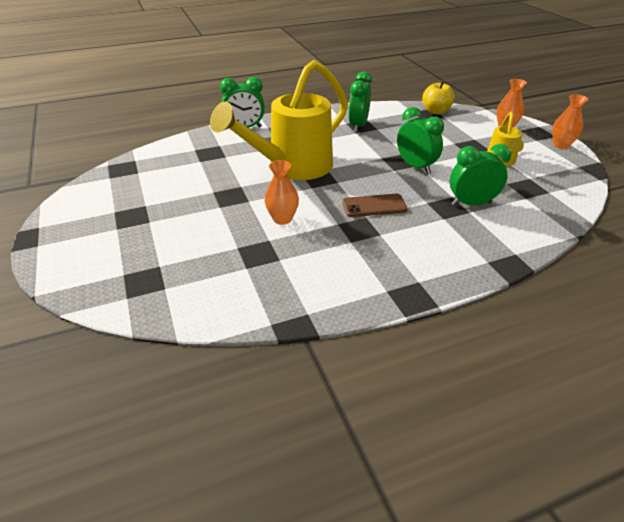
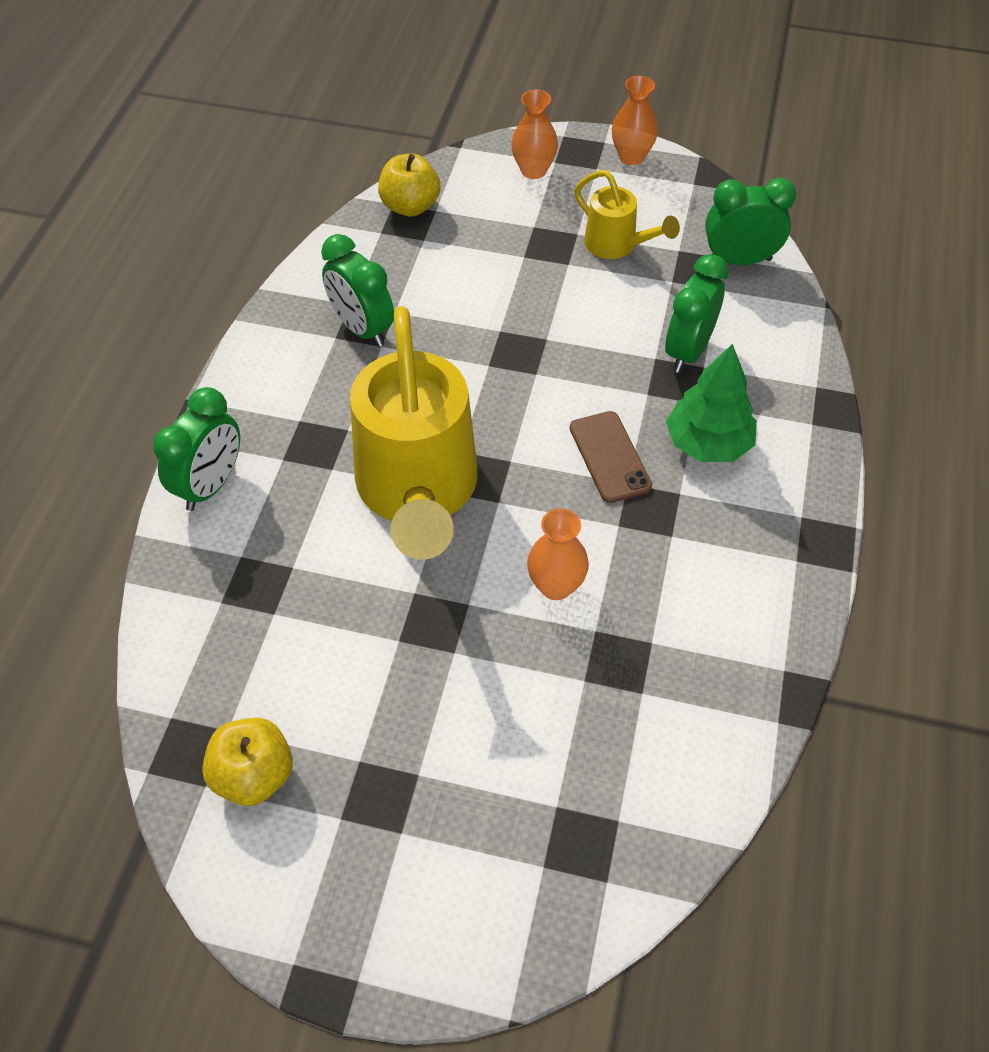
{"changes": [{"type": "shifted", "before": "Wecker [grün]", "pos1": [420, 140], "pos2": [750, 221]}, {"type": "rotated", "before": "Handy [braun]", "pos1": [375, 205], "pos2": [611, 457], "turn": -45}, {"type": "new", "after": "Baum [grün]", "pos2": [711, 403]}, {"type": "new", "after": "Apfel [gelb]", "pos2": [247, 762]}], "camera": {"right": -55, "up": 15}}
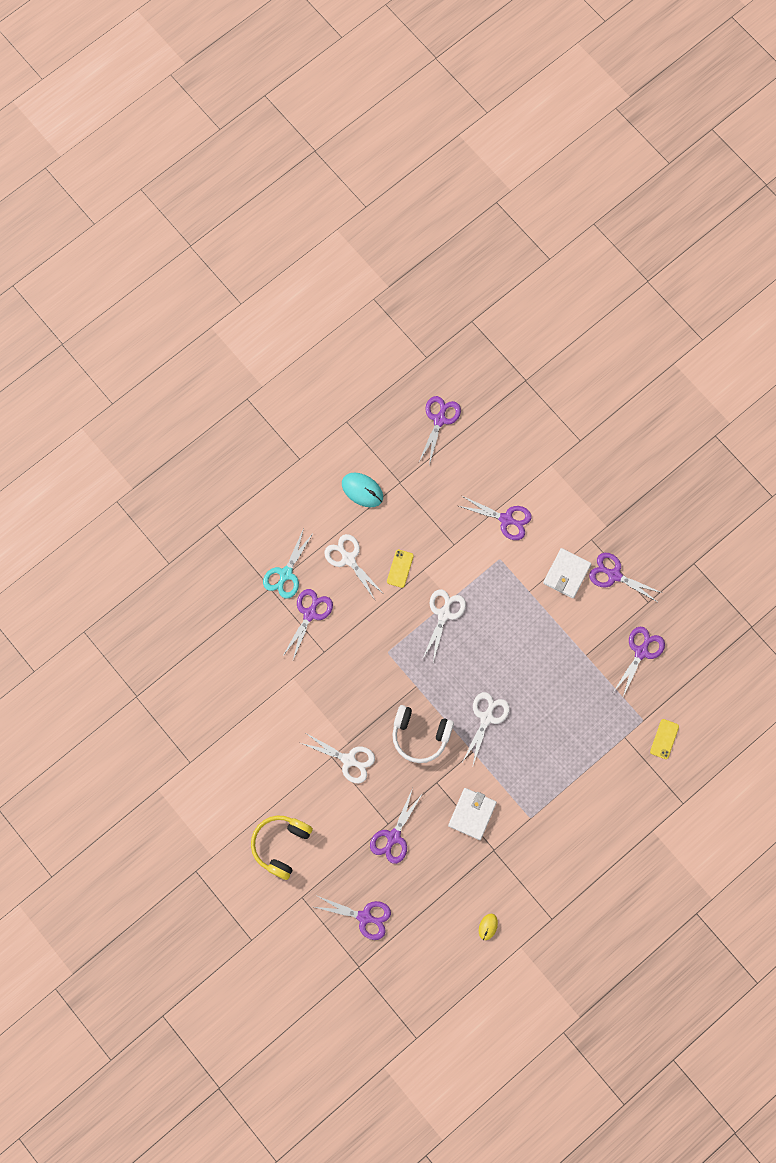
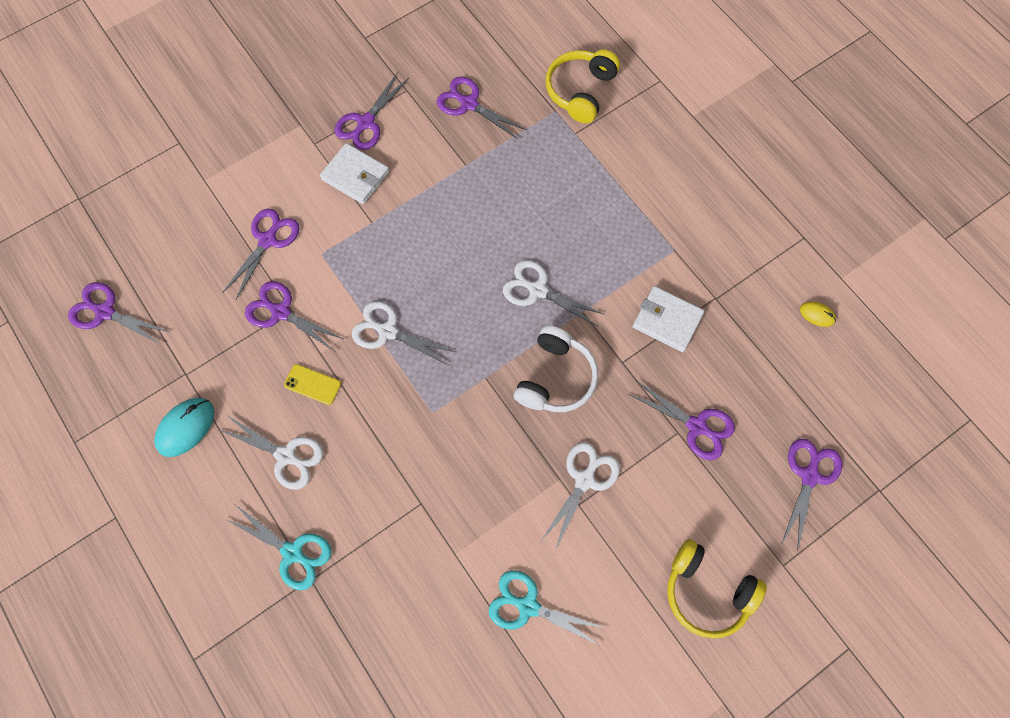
{"changes": [{"type": "rotated", "before": "Schere [weiß]", "pos1": [354, 567], "pos2": [272, 453], "turn": -120}, {"type": "shifted", "before": "Schere [lila]", "pos1": [307, 624], "pos2": [294, 316]}, {"type": "swapped", "before": "Handy [gelb]", "after": "Kopfhörer [gelb]", "pos1": [664, 739], "pos2": [583, 86]}, {"type": "new", "after": "Schere [türkis]", "pos2": [546, 608]}], "camera": {"right": -85, "up": -5}}
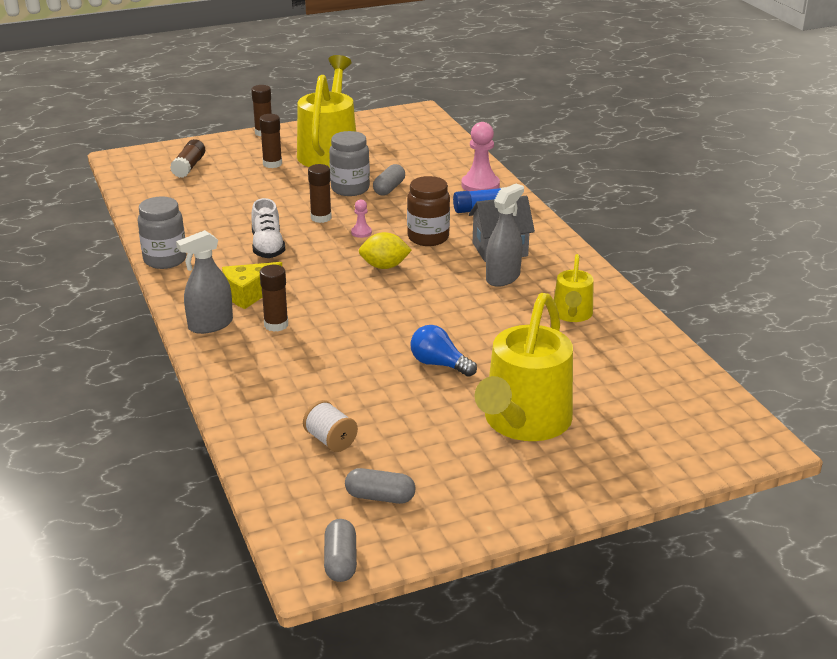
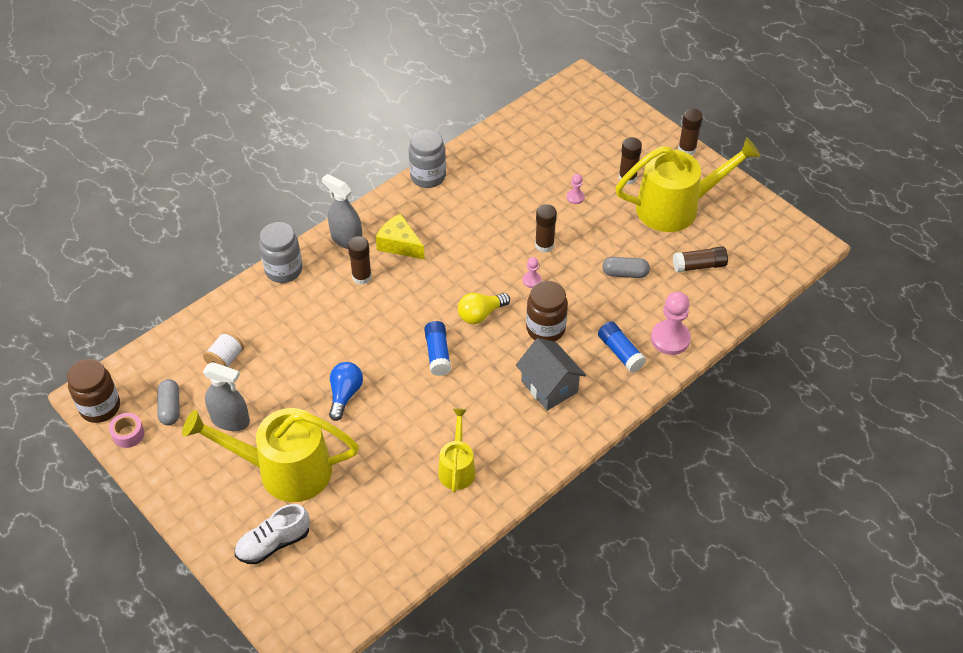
{"changes": [{"type": "shifted", "before": "Einmachglas [grau]", "pos1": [349, 163], "pos2": [280, 252]}, {"type": "shifted", "before": "Klebestift [braun]", "pos1": [187, 158], "pos2": [700, 259]}, {"type": "shifted", "before": "Sprühflasche [grau]", "pos1": [505, 235], "pos2": [226, 396]}, {"type": "shifted", "before": "Schuh [weiß]", "pos1": [268, 228], "pos2": [272, 534]}, {"type": "swapped", "before": "Zitrone [gelb]", "after": "Glühbirne [gelb]", "pos1": [385, 250], "pos2": [484, 308]}, {"type": "rotated", "before": "Gießkanne [gelb]", "pos1": [574, 288], "pos2": [457, 451], "turn": 105}, {"type": "swapped", "before": "Kapsel [grau]", "after": "Einmachglas [braun]", "pos1": [340, 550], "pos2": [93, 391]}, {"type": "new", "after": "Bauer [rosa]", "pos2": [576, 189]}, {"type": "new", "after": "Klebestift [blau]", "pos2": [437, 348]}, {"type": "new", "after": "Klebeband [rosa]", "pos2": [126, 430]}], "camera": {"right": 70, "up": 20}}
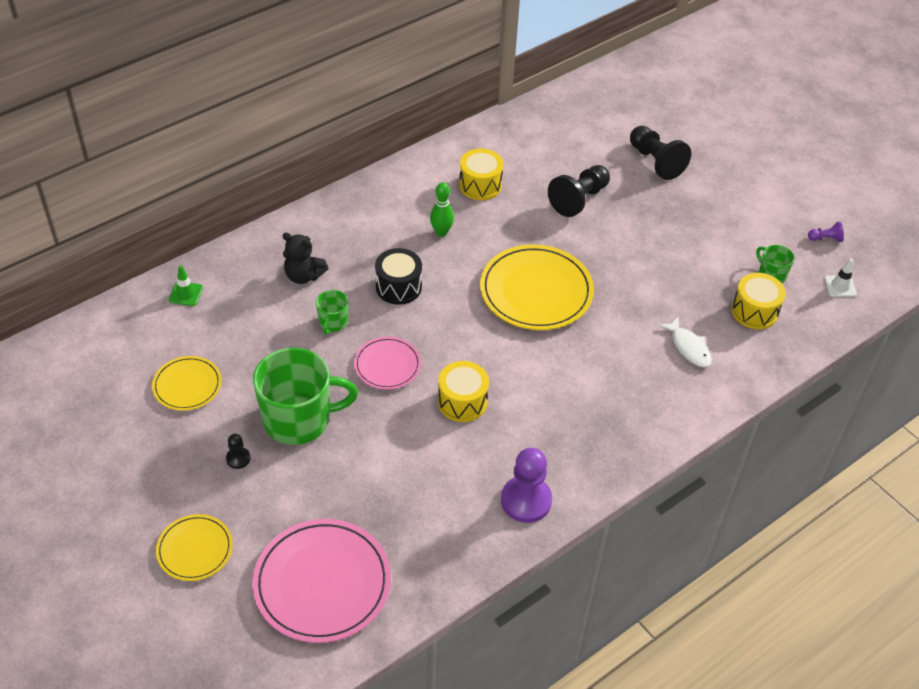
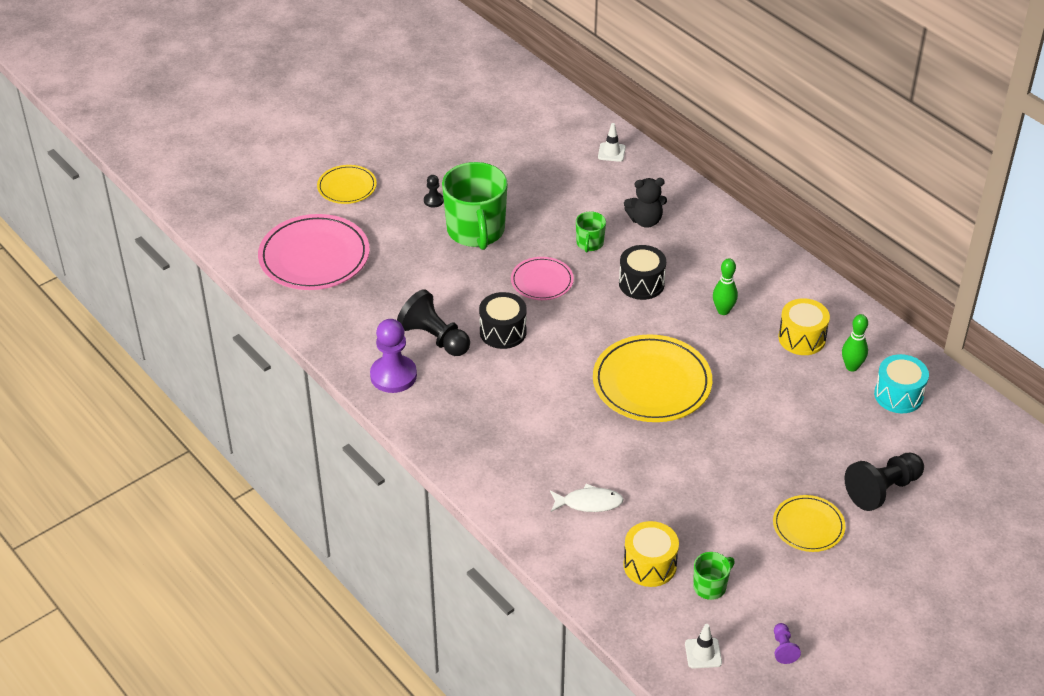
{"changes": [{"type": "shifted", "before": "Bauer [schwarz]", "pos1": [579, 191], "pos2": [433, 322]}, {"type": "rotated", "before": "Teddybär [schwarz]", "pos1": [305, 258], "pos2": [645, 203], "turn": -120}, {"type": "repainted", "before": "Leitkegel [grün]", "after": "Leitkegel [weiß]", "pos1": [186, 285], "pos2": [612, 142]}, {"type": "rotated", "before": "Tasse [grün]", "pos1": [332, 312], "pos2": [591, 231], "turn": -90}, {"type": "rotated", "before": "Fisch [weiß]", "pos1": [685, 342], "pos2": [587, 498], "turn": -150}, {"type": "shifted", "before": "Teller [gelb]", "pos1": [187, 383], "pos2": [809, 523]}, {"type": "repainted", "before": "Trommel [gelb]", "after": "Trommel [schwarz]", "pos1": [463, 391], "pos2": [503, 320]}, {"type": "new", "after": "Bowlingkegel [grün]", "pos2": [855, 342]}, {"type": "new", "after": "Trommel [türkis]", "pos2": [901, 383]}], "camera": {"right": 90, "up": -5}}
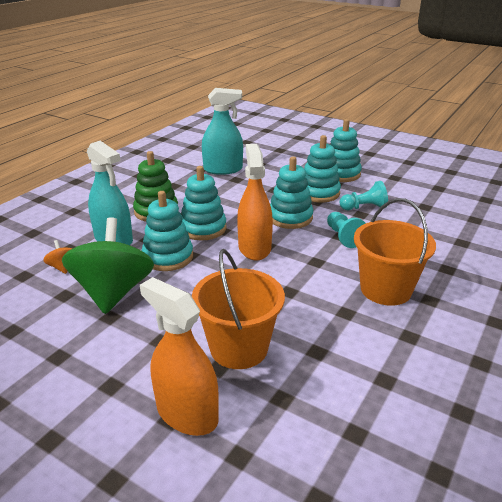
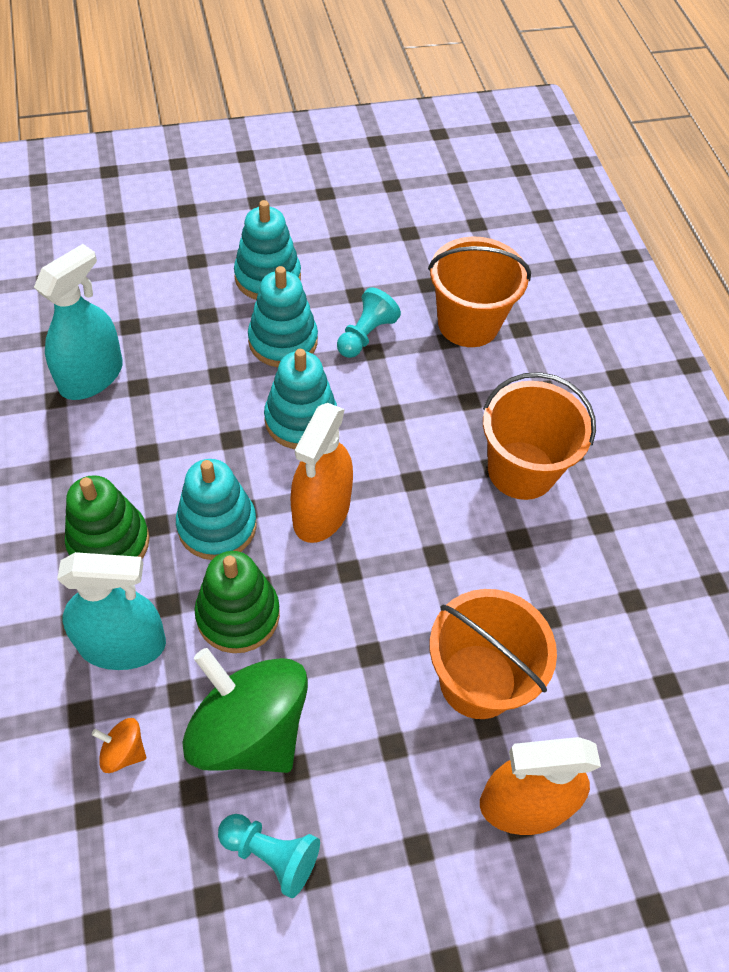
{"changes": [{"type": "rotated", "before": "Sprühflasche [orange]", "pos1": [255, 202], "pos2": [321, 473], "turn": -105}, {"type": "repainted", "before": "Stapelspielzeug [türkis]", "after": "Stapelspielzeug [grün]", "pos1": [167, 231], "pos2": [237, 602]}, {"type": "shifted", "before": "Bauer [türkis]", "pos1": [346, 230], "pos2": [269, 856]}, {"type": "new", "after": "Eimer [orange]", "pos2": [479, 292]}], "camera": {"right": -50, "up": 25}}
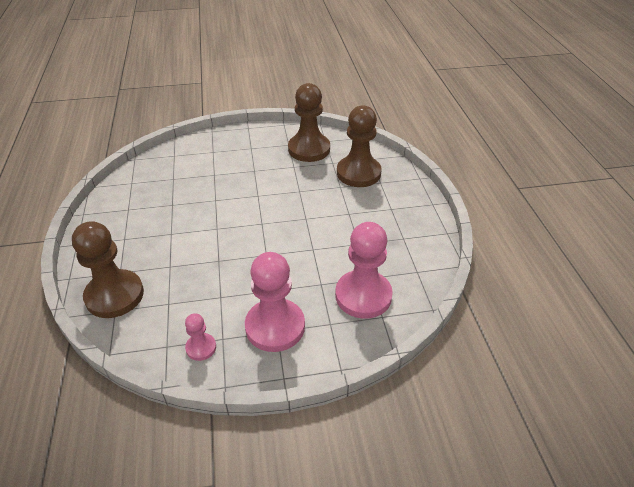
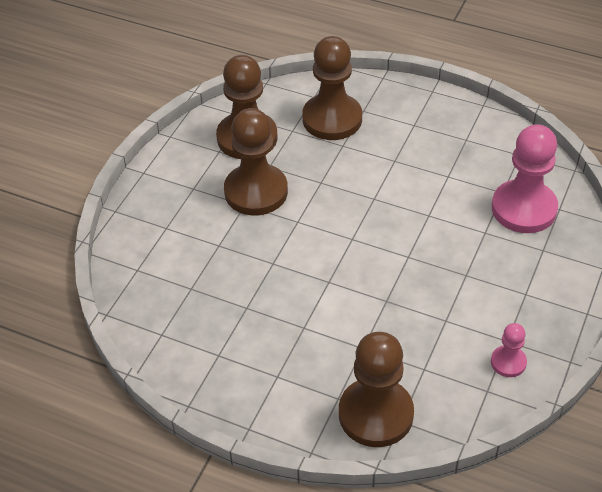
{"changes": [{"type": "gone", "before": "Bauer [rosa]", "pos1": [275, 302]}, {"type": "new", "after": "Bauer [braun]", "pos2": [256, 161]}], "camera": {"right": -55, "up": 5}}
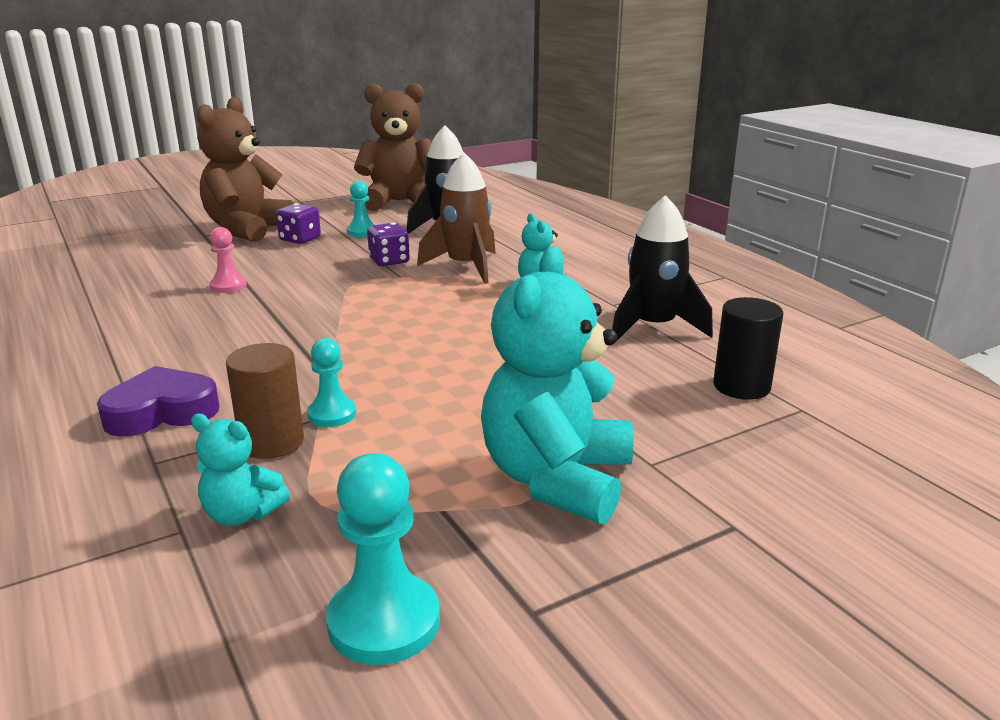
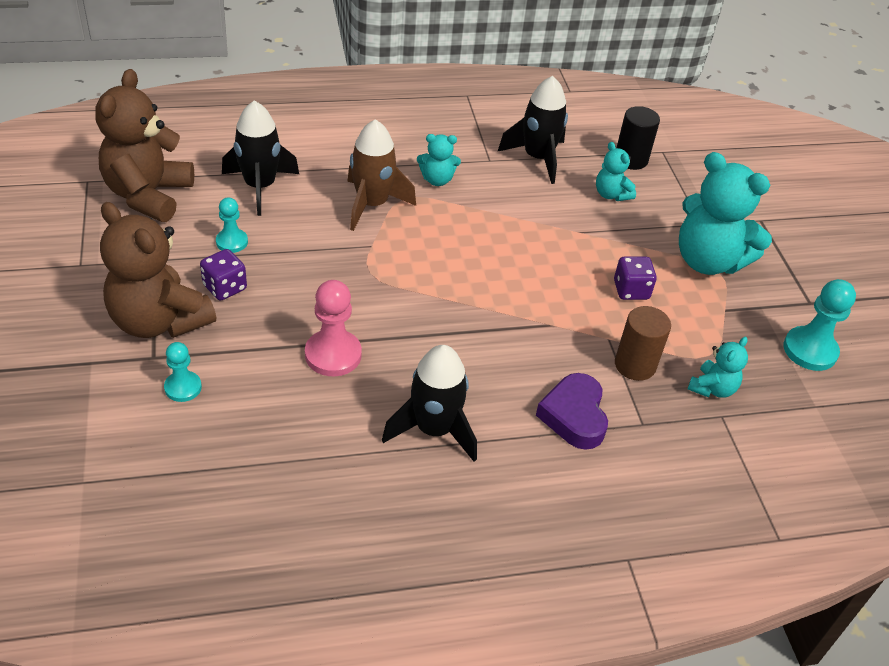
{"changes": [{"type": "shifted", "before": "Spielwürfel [lila]", "pos1": [388, 244], "pos2": [635, 278]}, {"type": "scaled", "before": "Bauer [rosa]", "pos1": [228, 260], "pos2": [333, 328], "scale": 1.63}, {"type": "shifted", "before": "Bauer [türkis]", "pos1": [331, 382], "pos2": [183, 372]}, {"type": "new", "after": "Teddybär [türkis]", "pos2": [616, 171]}, {"type": "new", "after": "Rakete [schwarz]", "pos2": [429, 403]}], "camera": {"right": -75, "up": 20}}
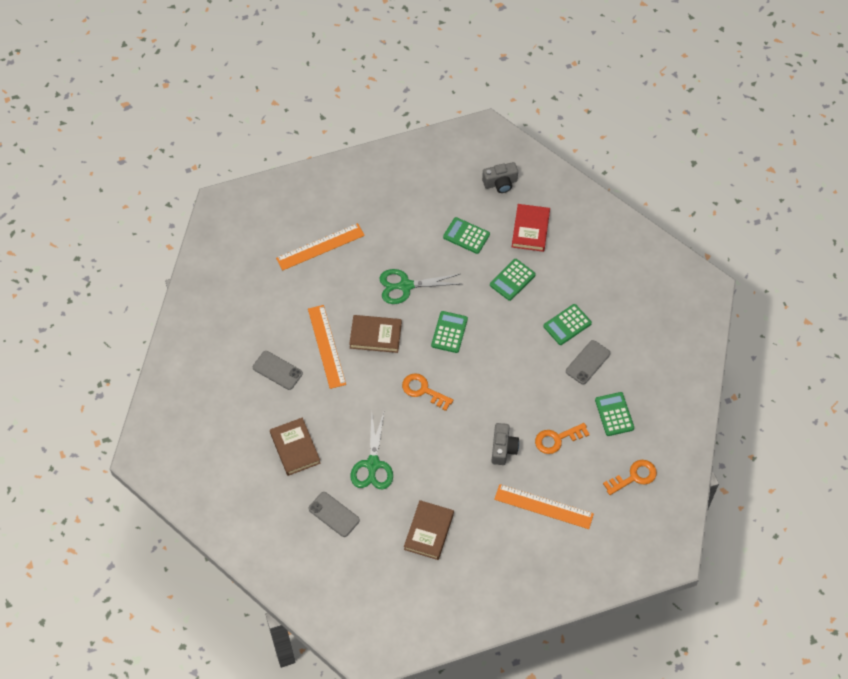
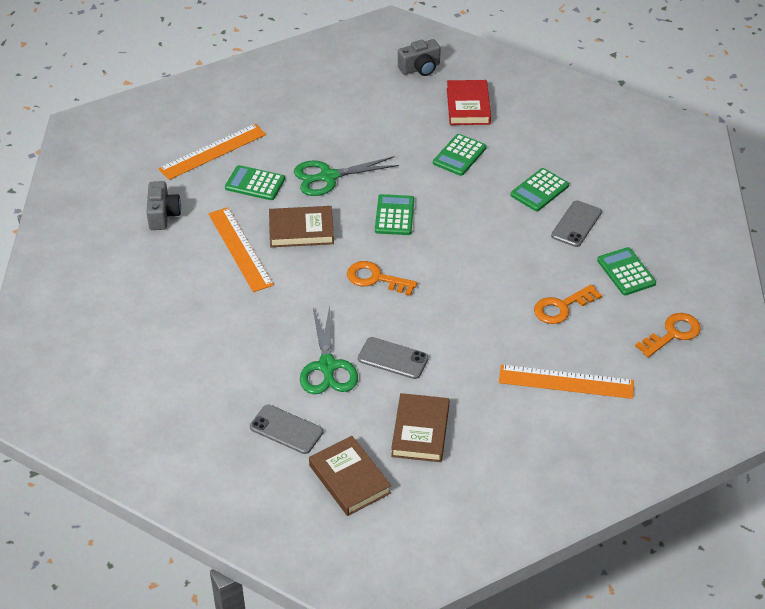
{"changes": [{"type": "shifted", "before": "Taschenrechner [grün]", "pos1": [466, 235], "pos2": [255, 182]}, {"type": "shifted", "before": "Handy [grau]", "pos1": [278, 370], "pos2": [393, 358]}, {"type": "shifted", "before": "Buch [braun]", "pos1": [295, 447], "pos2": [350, 476]}, {"type": "shifted", "before": "Kamera [grau]", "pos1": [505, 444], "pos2": [163, 205]}], "camera": {"right": -10, "up": -15}}
